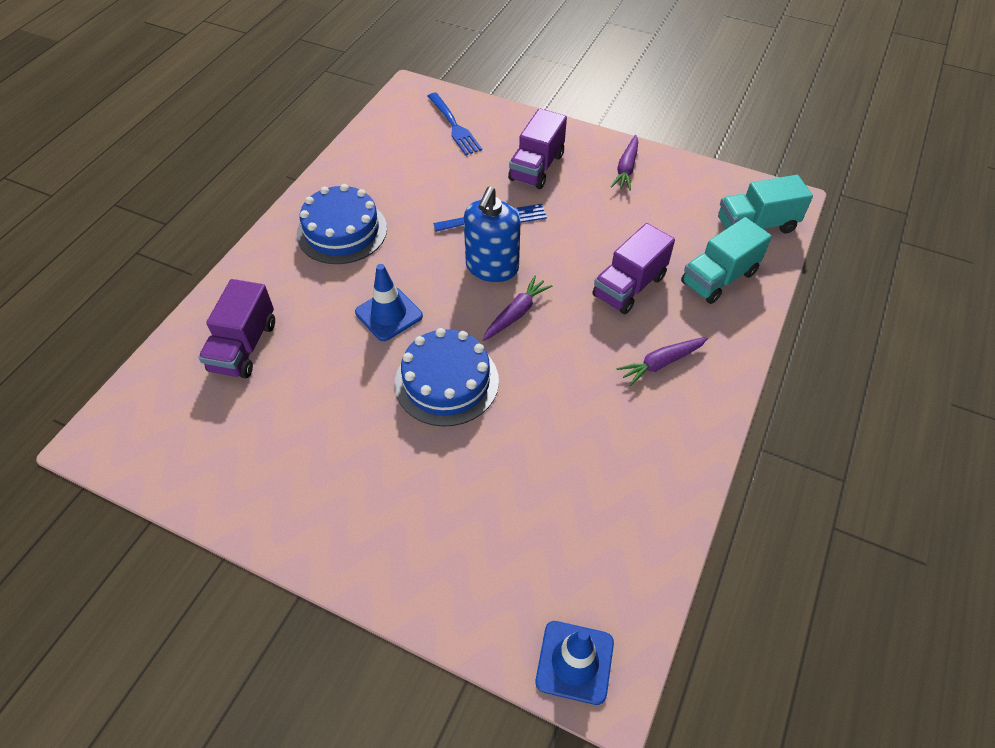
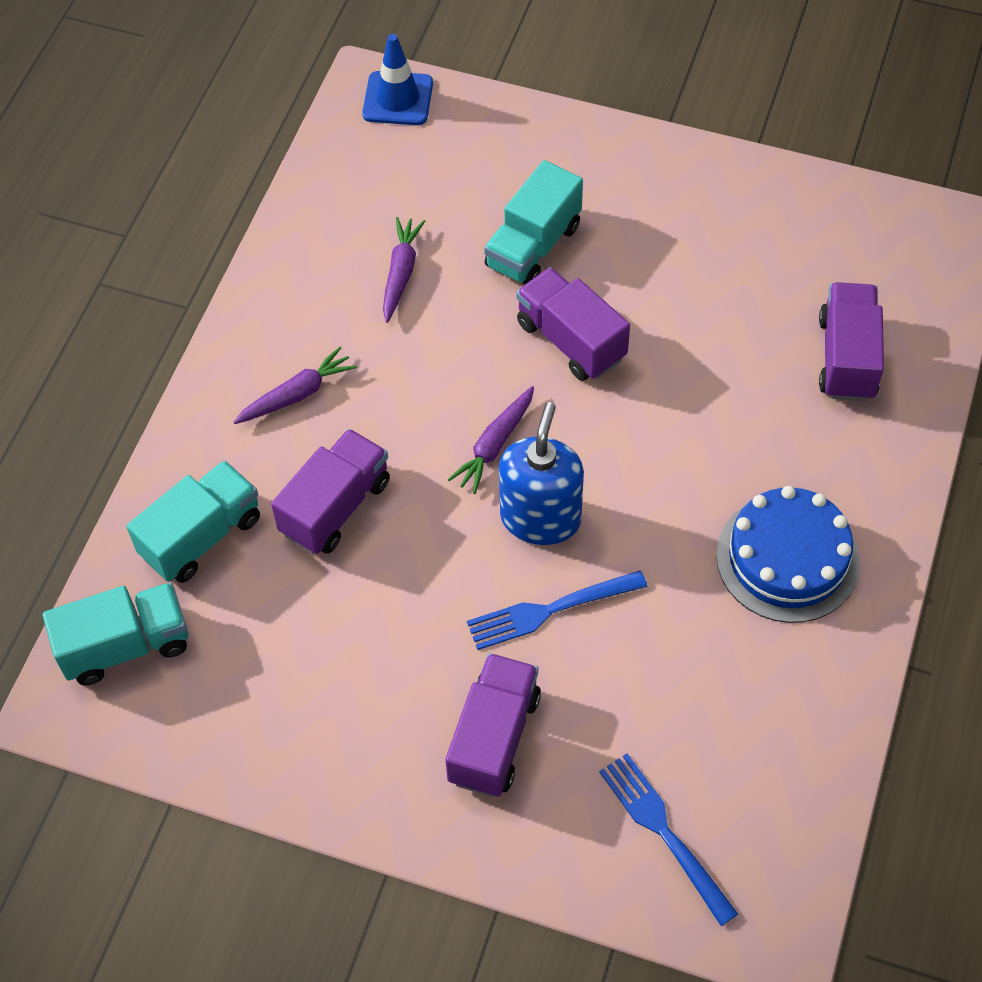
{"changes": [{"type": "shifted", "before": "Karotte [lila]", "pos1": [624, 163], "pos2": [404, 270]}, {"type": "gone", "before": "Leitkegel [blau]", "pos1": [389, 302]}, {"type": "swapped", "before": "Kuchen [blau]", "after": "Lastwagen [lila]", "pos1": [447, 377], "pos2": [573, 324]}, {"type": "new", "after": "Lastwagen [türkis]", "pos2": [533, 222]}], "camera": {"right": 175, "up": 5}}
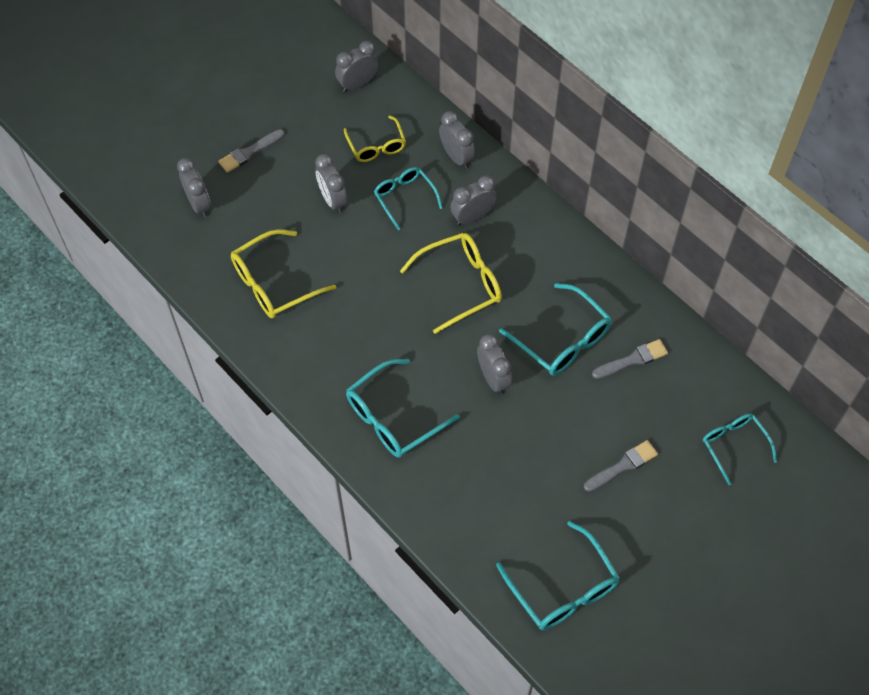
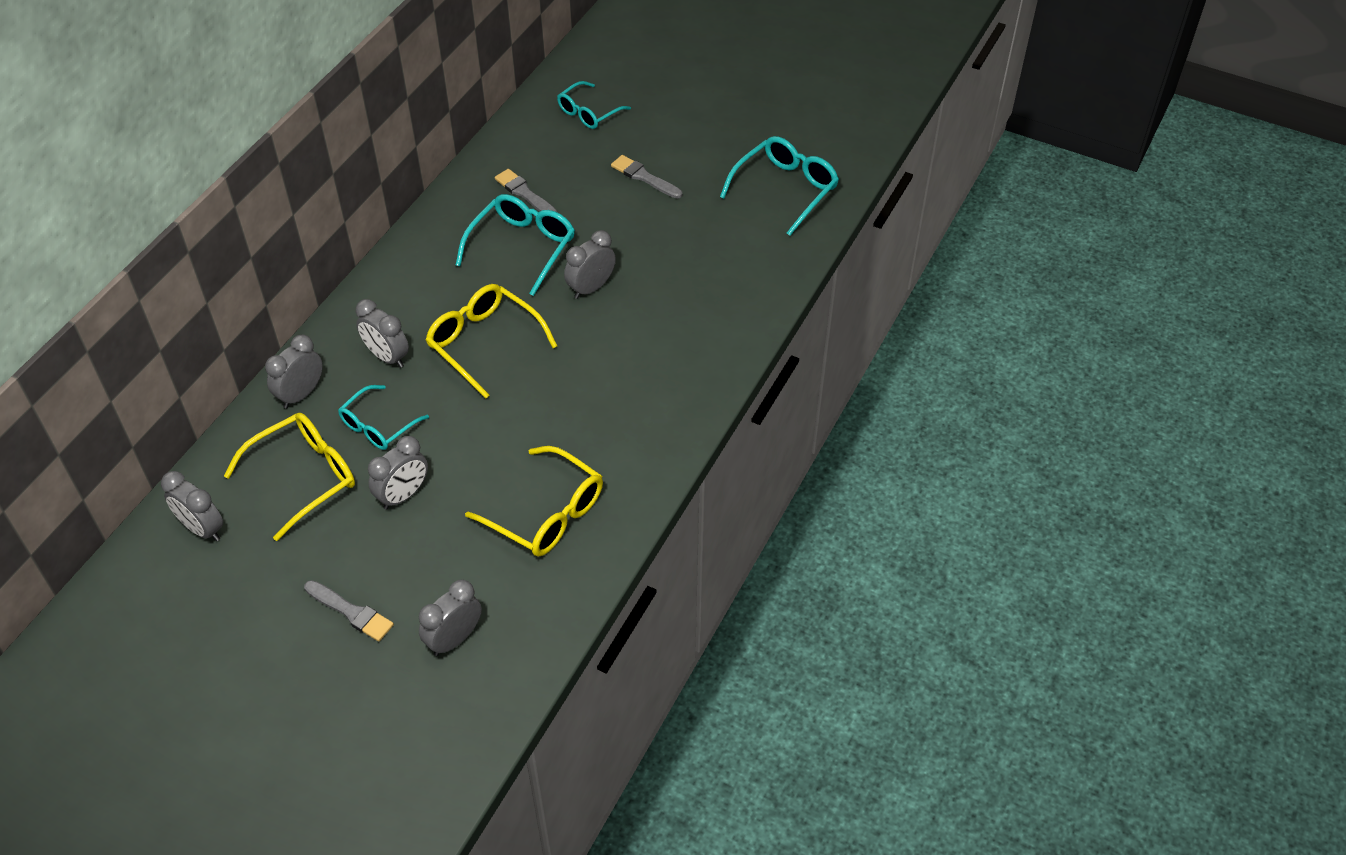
{"changes": [{"type": "scaled", "before": "Brille [gelb]", "pos1": [375, 139], "pos2": [289, 477], "scale": 1.52}, {"type": "gone", "before": "Brille [türkis]", "pos1": [403, 408]}], "camera": {"right": -110, "up": -10}}
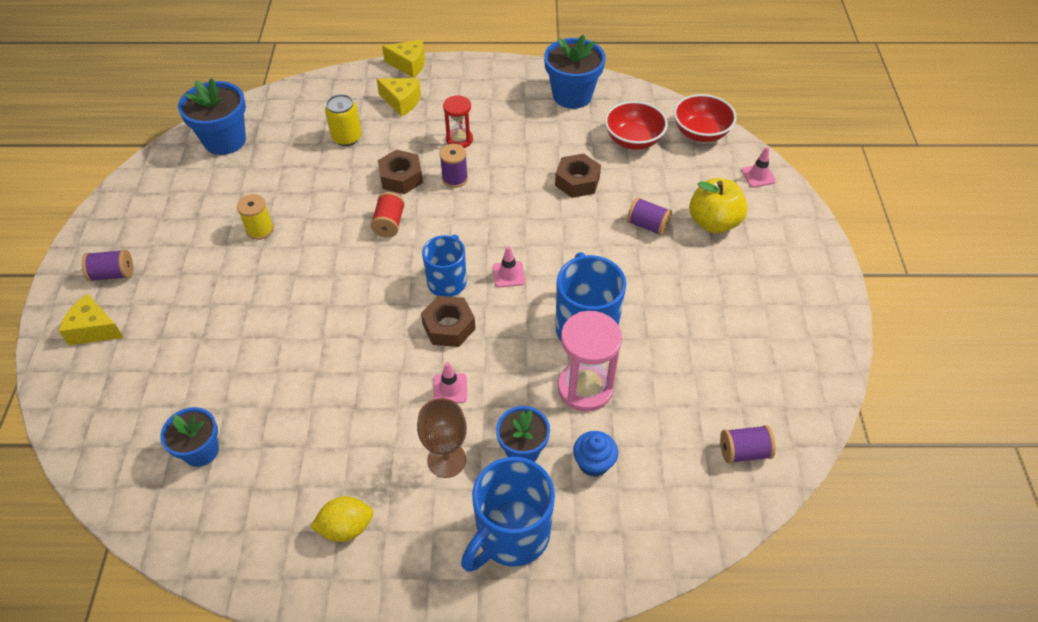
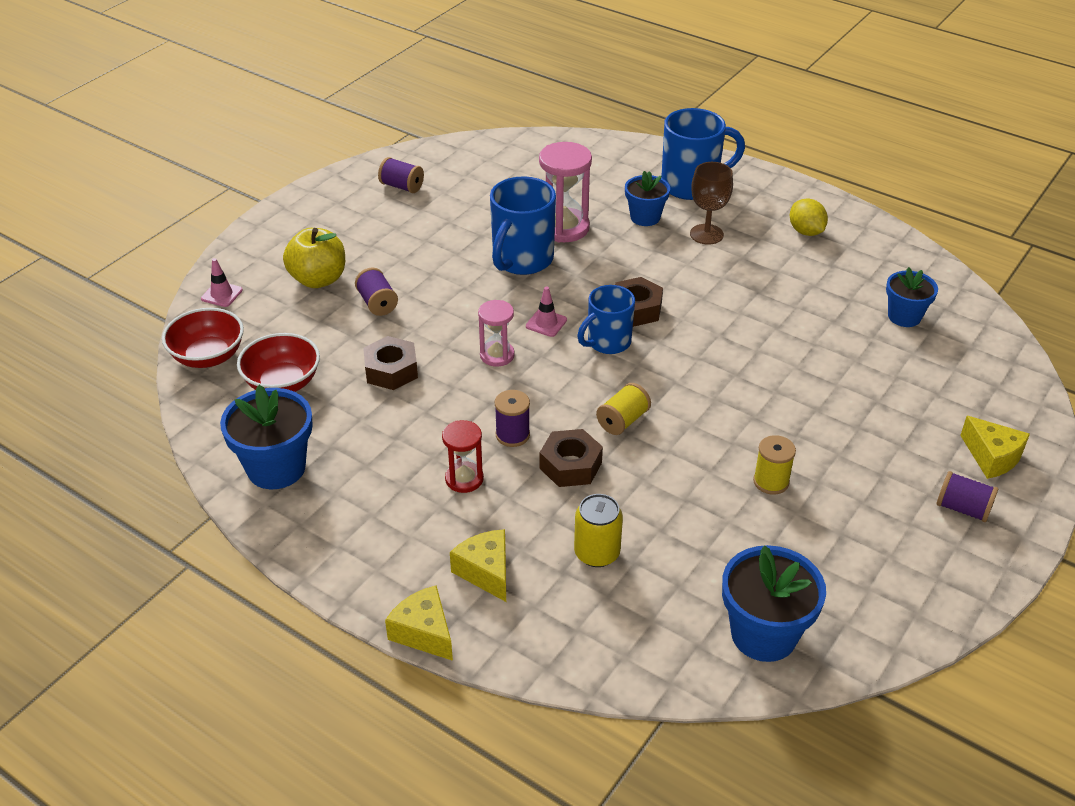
{"changes": [{"type": "repainted", "before": "Garnrolle [rot]", "after": "Garnrolle [gelb]", "pos1": [388, 214], "pos2": [623, 409]}, {"type": "gone", "before": "Leitkegel [rosa]", "pos1": [450, 382]}, {"type": "shifted", "before": "Garnrolle [lila]", "pos1": [748, 444], "pos2": [401, 175]}, {"type": "gone", "before": "Muffin [blau]", "pos1": [595, 454]}, {"type": "rotated", "before": "Zitrone [gelb]", "pos1": [342, 519], "pos2": [809, 217], "turn": 45}, {"type": "new", "after": "Sanduhr [rosa]", "pos2": [496, 333]}], "camera": {"right": -145, "up": -10}}
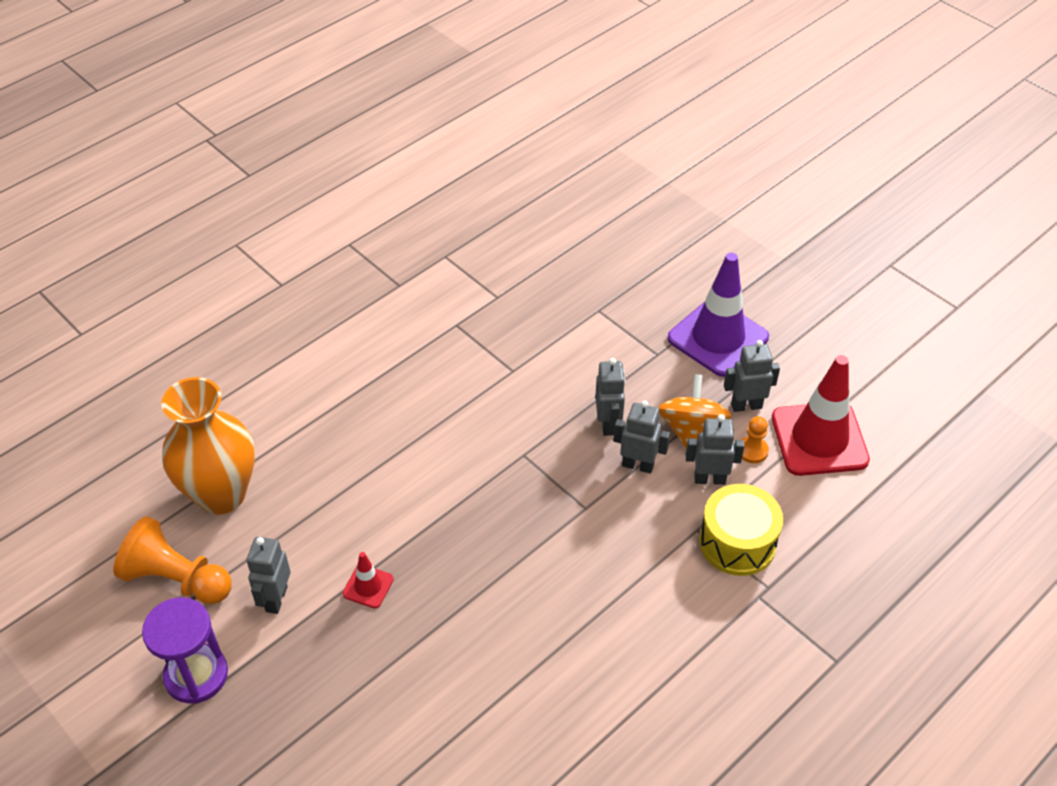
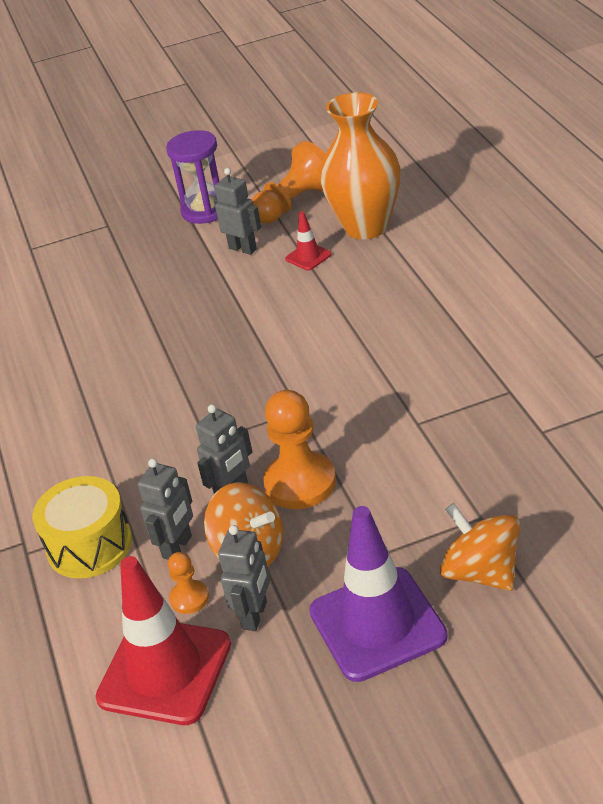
{"changes": [{"type": "swapped", "before": "Roboter [grau]", "after": "Bauer [orange]", "pos1": [610, 397], "pos2": [299, 449]}, {"type": "shifted", "before": "Leitkegel [rot]", "pos1": [368, 580], "pos2": [308, 240]}, {"type": "new", "after": "Kreisel [orange]", "pos2": [480, 547]}], "camera": {"right": 120, "up": -10}}
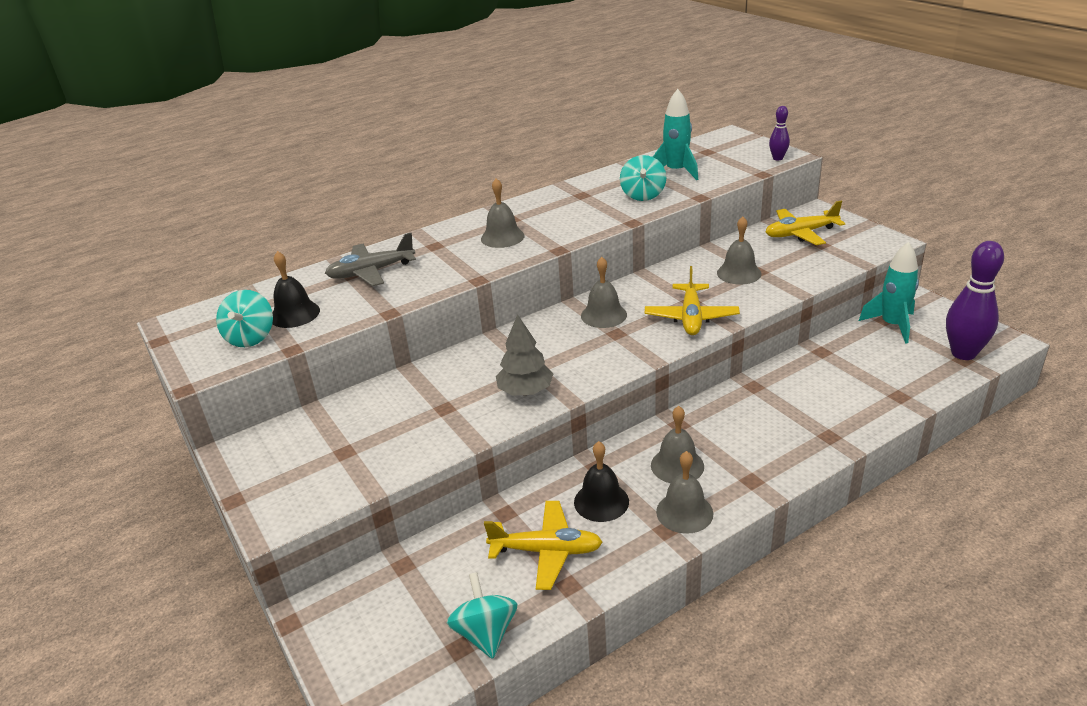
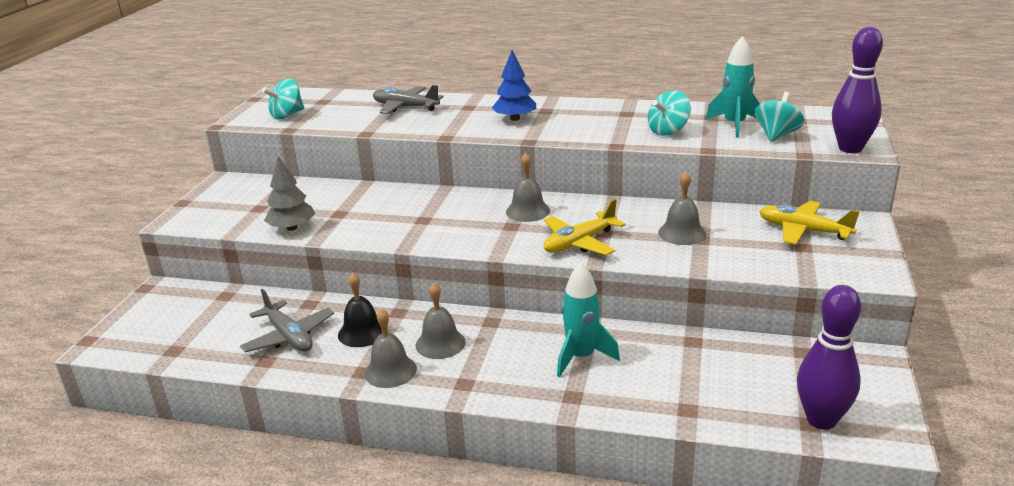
{"changes": [{"type": "scaled", "before": "Bowlingkegel [lila]", "pos1": [779, 133], "pos2": [857, 90], "scale": 1.95}, {"type": "swapped", "before": "Glocke [grau]", "after": "Baum [blau]", "pos1": [502, 213], "pos2": [514, 85]}, {"type": "shifted", "before": "Rakete [türkis]", "pos1": [889, 293], "pos2": [588, 319]}, {"type": "gone", "before": "Glocke [schwarz]", "pos1": [296, 289]}, {"type": "shifted", "before": "Baum [grau]", "pos1": [524, 354], "pos2": [289, 193]}, {"type": "repainted", "before": "Flugzeug [gelb]", "after": "Flugzeug [grau]", "pos1": [543, 545], "pos2": [287, 321]}, {"type": "shifted", "before": "Kreisel [türkis]", "pos1": [482, 615], "pos2": [780, 117]}], "camera": {"right": 45, "up": -5}}
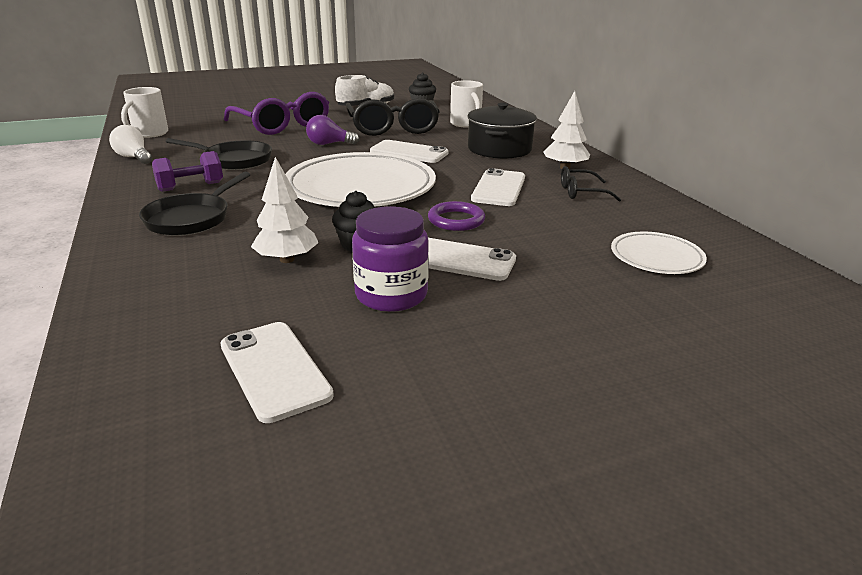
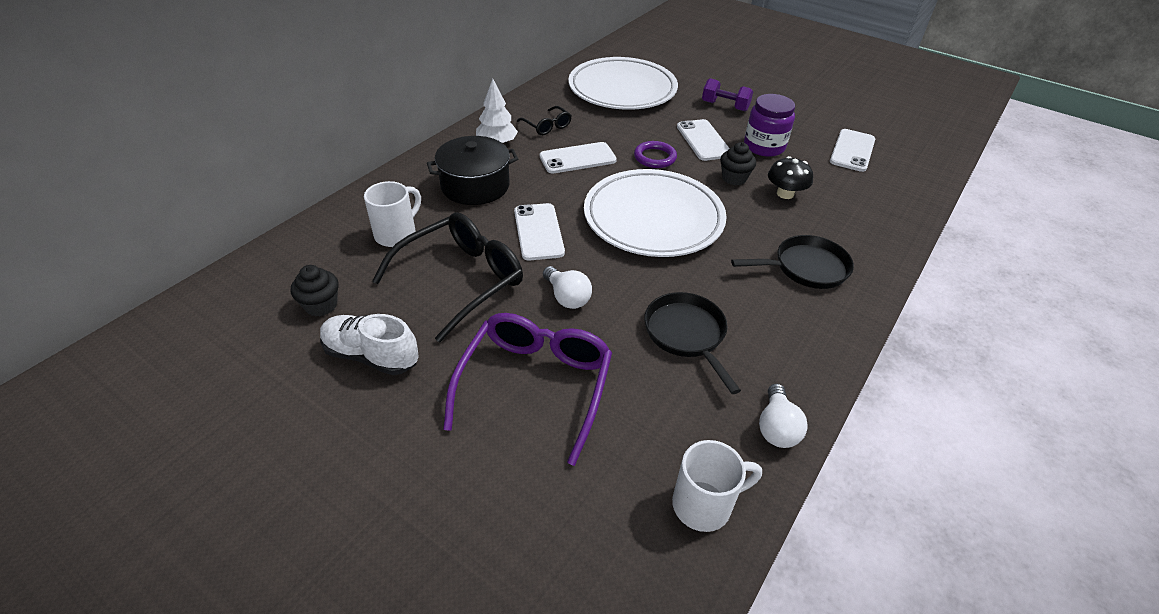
{"changes": [{"type": "repainted", "before": "Glühbirne [lila]", "after": "Glühbirne [weiß]", "pos1": [333, 130], "pos2": [567, 287]}, {"type": "shifted", "before": "Hantel [lila]", "pos1": [187, 171], "pos2": [727, 94]}, {"type": "swapped", "before": "Baum [weiß]", "after": "Pilz [schwarz]", "pos1": [285, 210], "pos2": [790, 177]}, {"type": "scaled", "before": "Teller [weiß]", "pos1": [659, 253], "pos2": [623, 83], "scale": 2.06}], "camera": {"right": -125, "up": 15}}
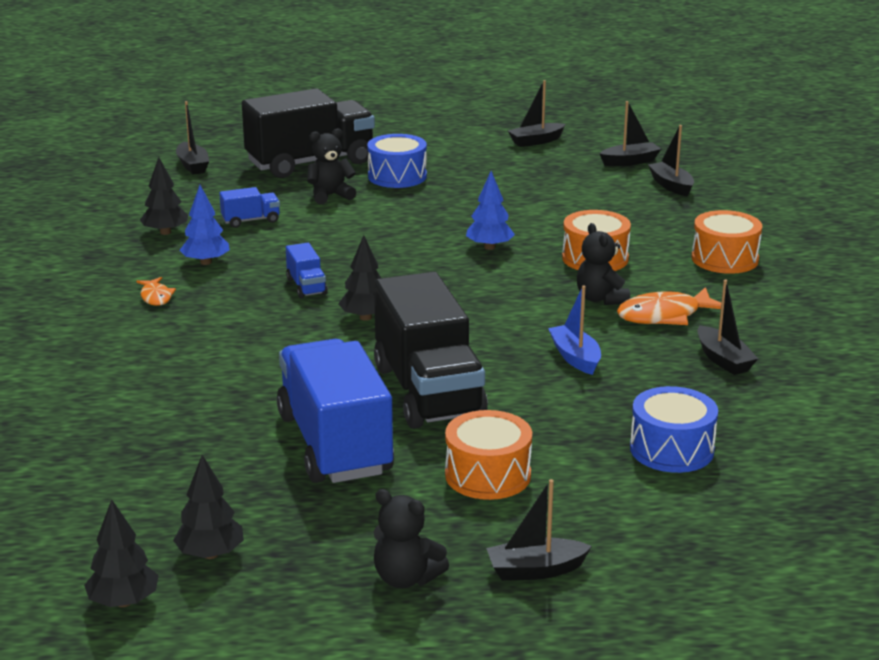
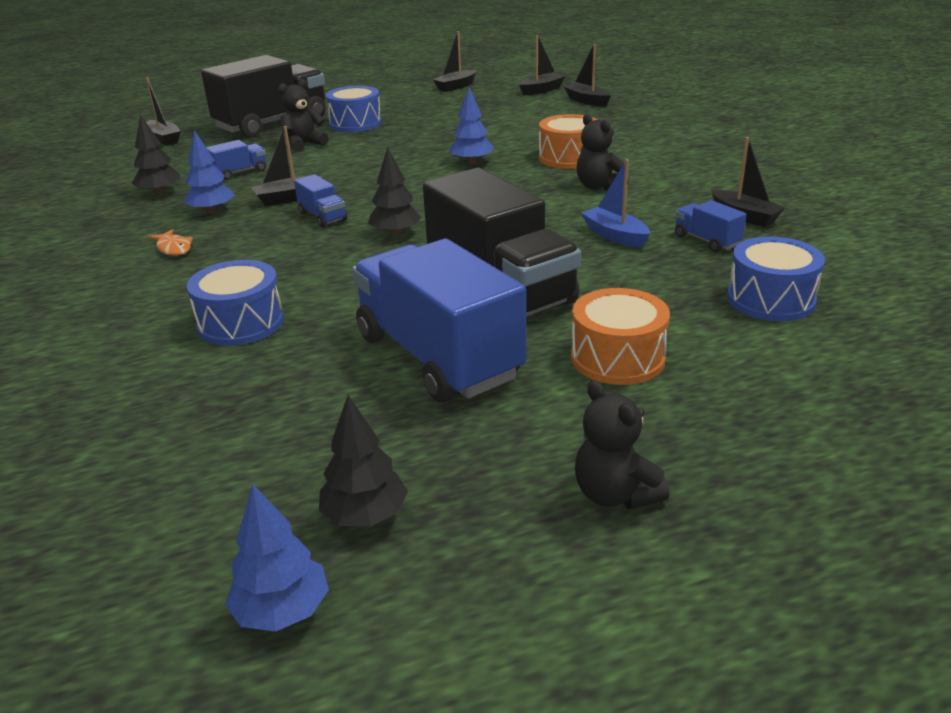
{"changes": [{"type": "gone", "before": "Trommel [orange]", "pos1": [727, 242]}, {"type": "gone", "before": "Fisch [orange]", "pos1": [669, 306]}, {"type": "shifted", "before": "Boot [schwarz]", "pos1": [539, 530], "pos2": [287, 166]}, {"type": "rotated", "before": "Teddybär [schwarz]", "pos1": [411, 538], "pos2": [622, 444], "turn": 45}, {"type": "repainted", "before": "Baum [schwarz]", "after": "Baum [blau]", "pos1": [121, 553], "pos2": [277, 558]}, {"type": "new", "after": "Lastwagen [blau]", "pos2": [711, 226]}, {"type": "new", "after": "Trommel [blau]", "pos2": [235, 303]}], "camera": {"right": -15, "up": 5}}
